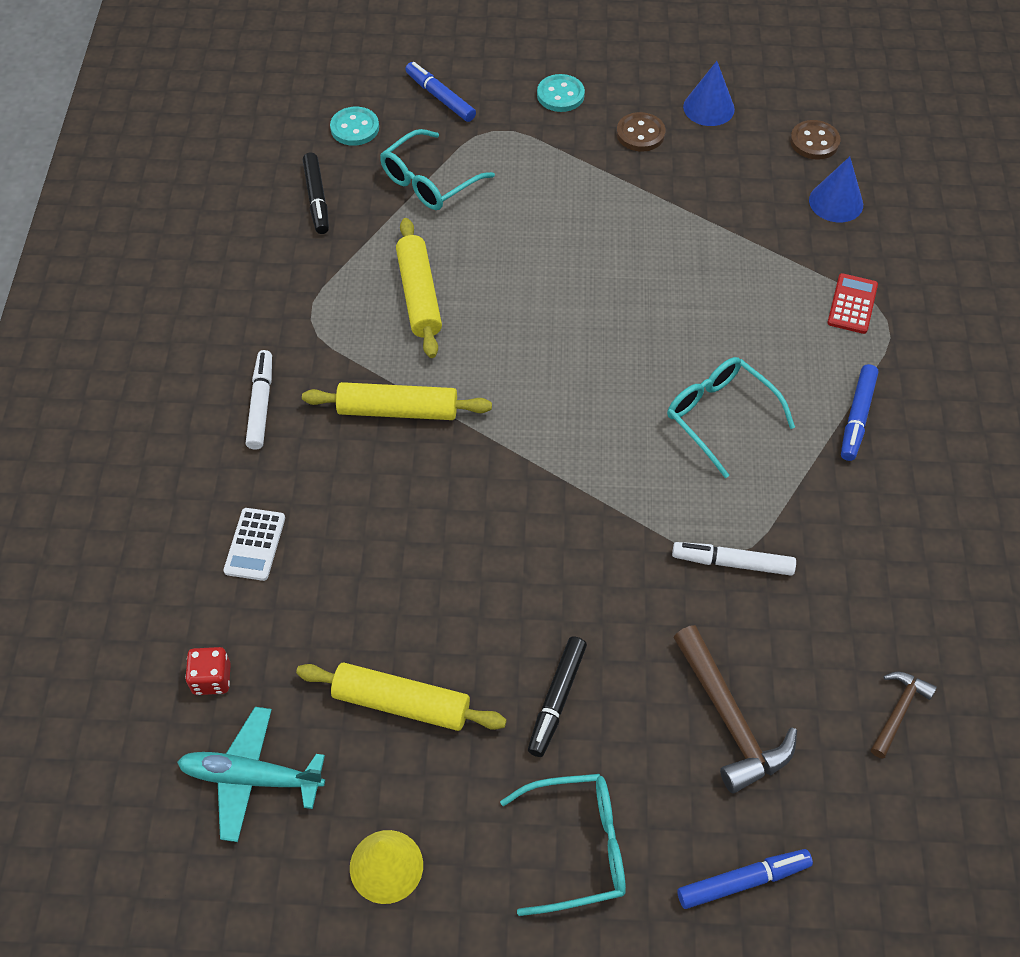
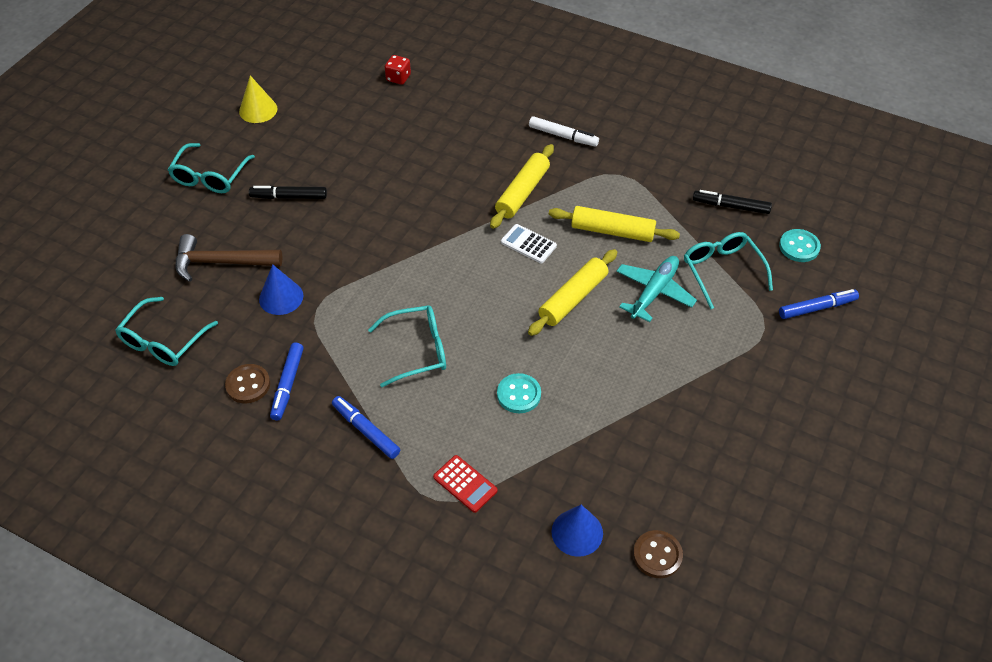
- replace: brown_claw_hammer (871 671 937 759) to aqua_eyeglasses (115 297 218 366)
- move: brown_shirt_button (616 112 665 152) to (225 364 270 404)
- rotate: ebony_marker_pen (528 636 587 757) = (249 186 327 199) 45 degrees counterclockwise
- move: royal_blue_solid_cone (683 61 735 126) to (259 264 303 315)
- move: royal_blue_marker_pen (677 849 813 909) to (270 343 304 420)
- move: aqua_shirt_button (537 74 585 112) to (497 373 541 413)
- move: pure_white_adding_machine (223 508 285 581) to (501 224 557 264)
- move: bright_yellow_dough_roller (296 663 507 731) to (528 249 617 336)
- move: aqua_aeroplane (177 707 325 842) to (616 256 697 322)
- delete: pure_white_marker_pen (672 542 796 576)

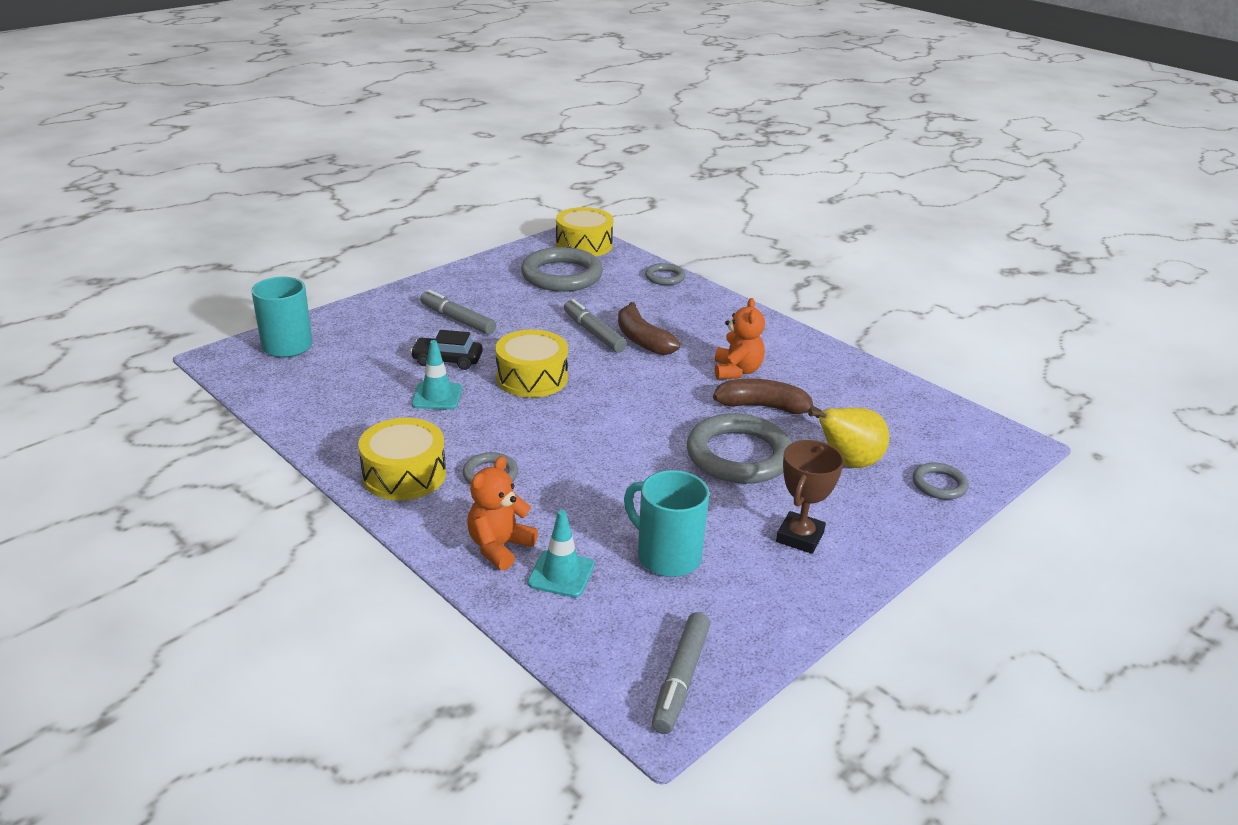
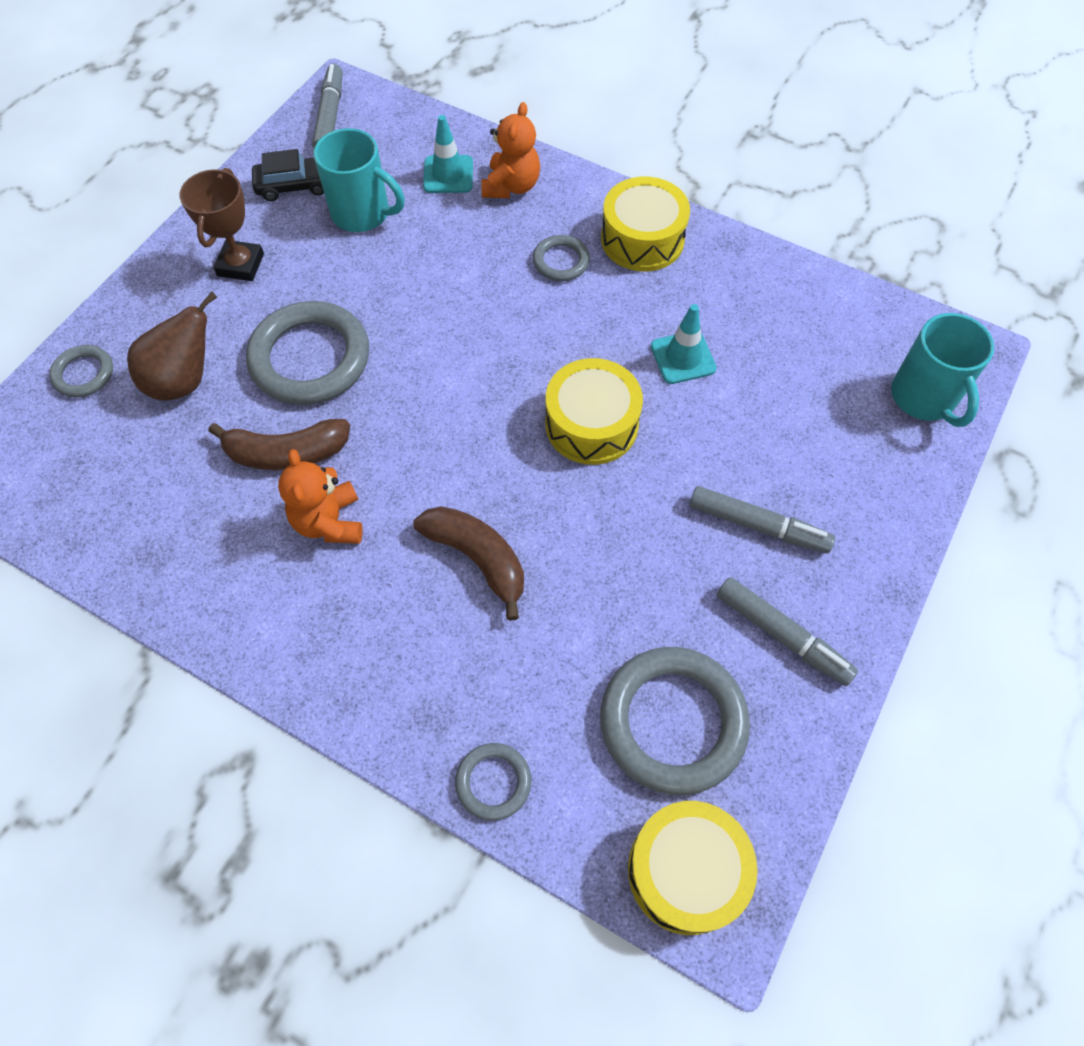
- recolor: bright_yellow_pear_fruit (808 408 889 468) to brown_pear_fruit (127 292 217 400)
- move: ebony_car (410 330 483 370) to (252 149 324 201)
- move: ash-grey_marker_pen (564 299 627 353) to (717 577 858 686)

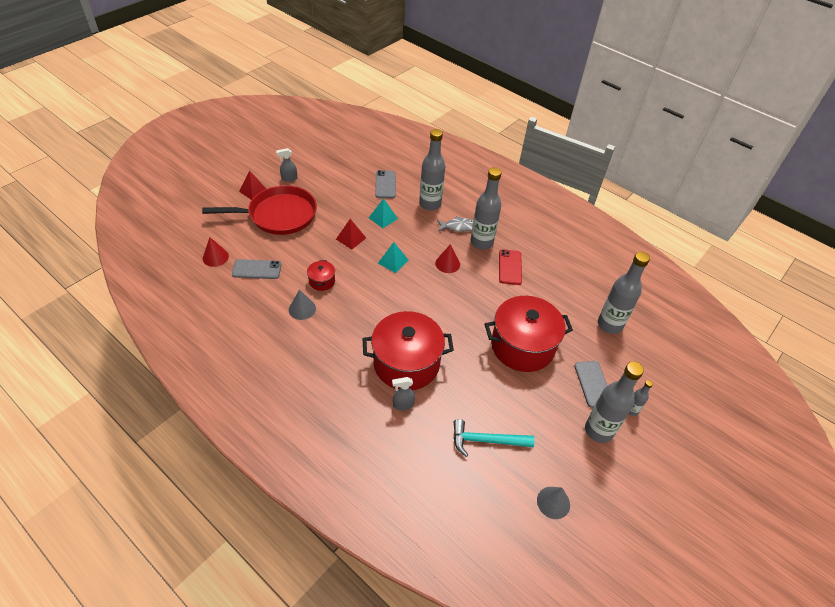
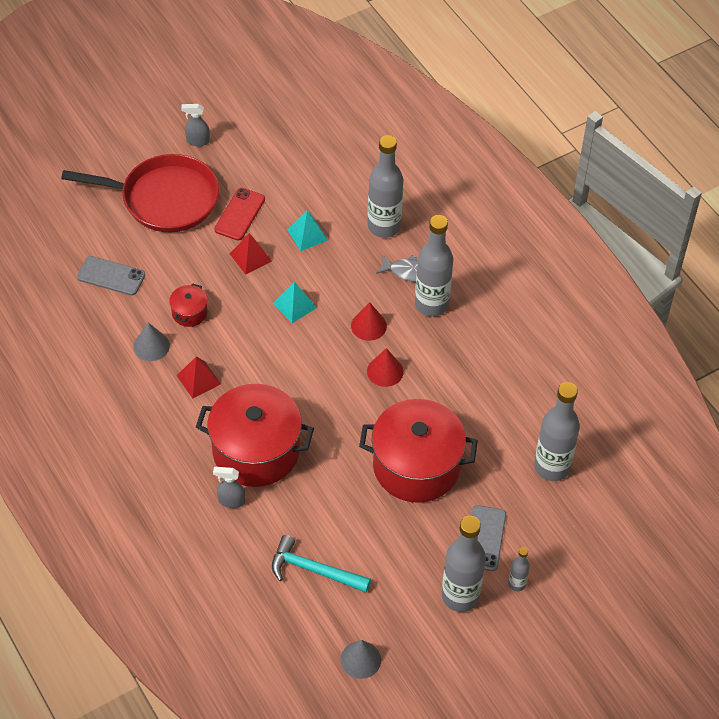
- move: red_solid_pyramid (239 171 266 200) to (176 356 221 399)
- move: red_mobile_phone (499 249 522 285) to (214 188 265 241)
- move: red_solid_cone (203 237 229 267) to (367 348 404 387)
- delete: ash-grey_mobile_phone (375 170 396 198)

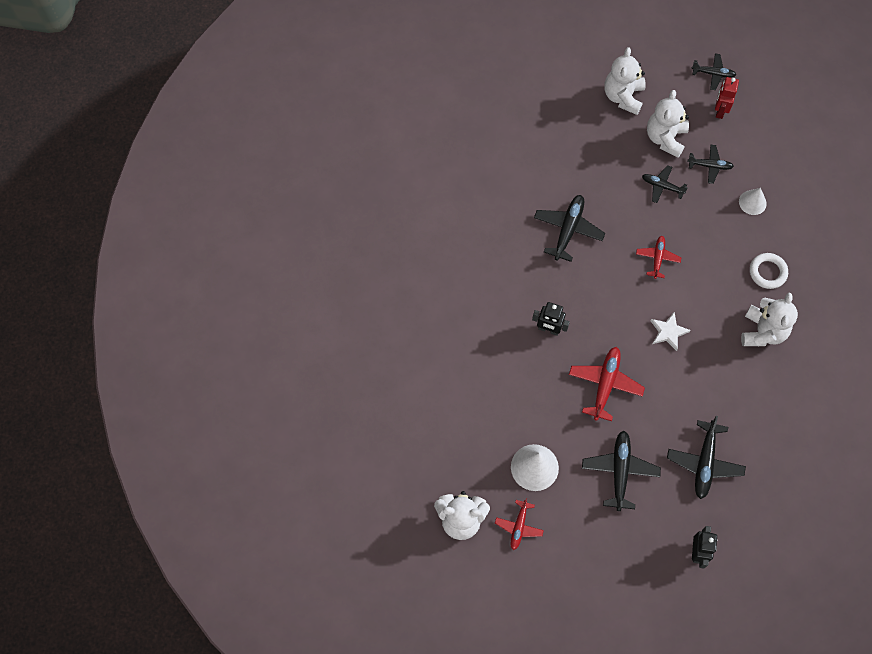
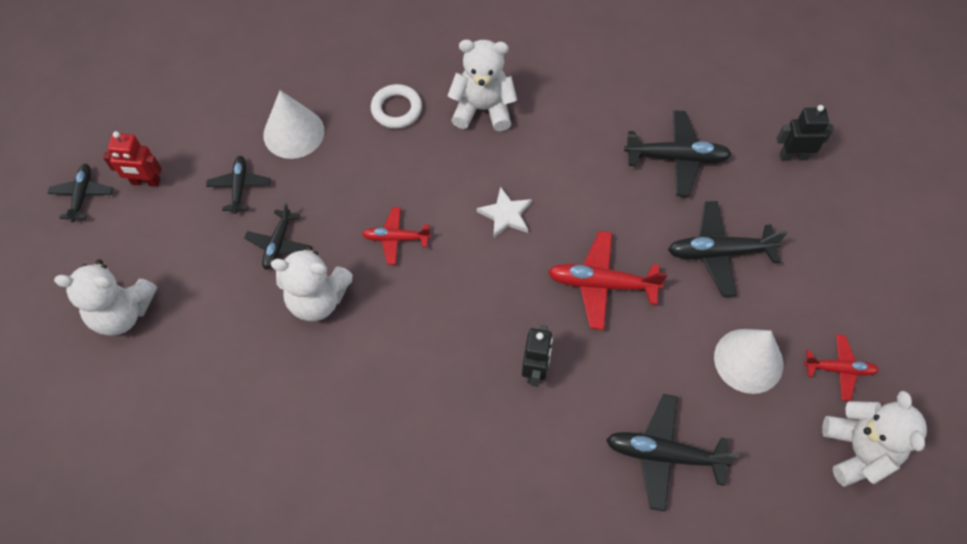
- resize: pure_white_solid_cone (739 188 767 215) = (263 90 324 159) x1.59
- move: pure_white_teddy (647 90 689 158) to (271 246 353 321)
- move: ebony_aeroplane (534 195 605 262) to (606 394 738 512)

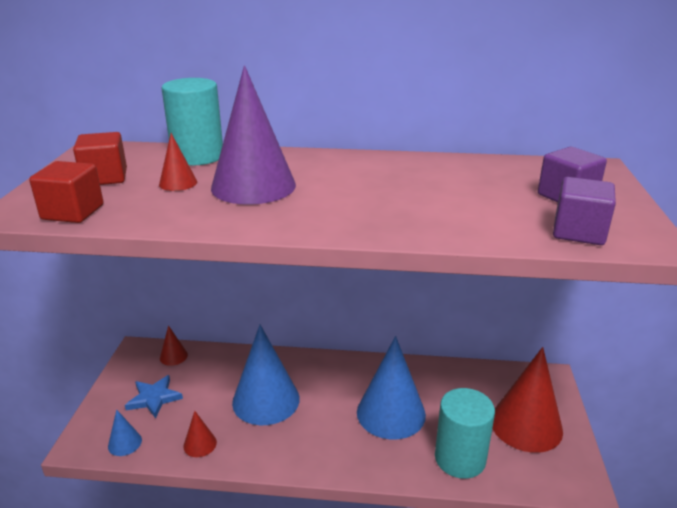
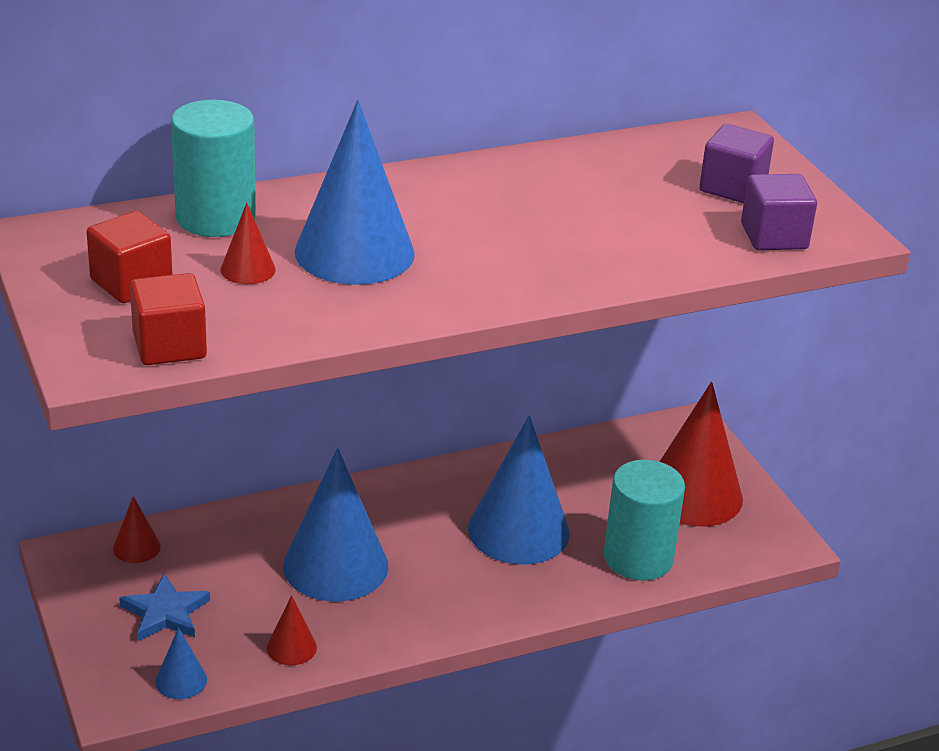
- recolor: royal_purple_solid_cone (211 65 296 205) to royal_blue_solid_cone (295 100 415 285)

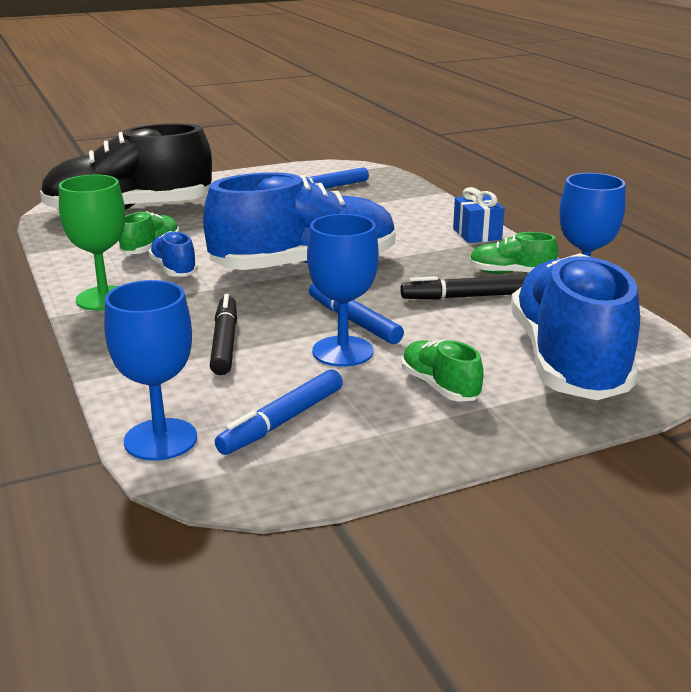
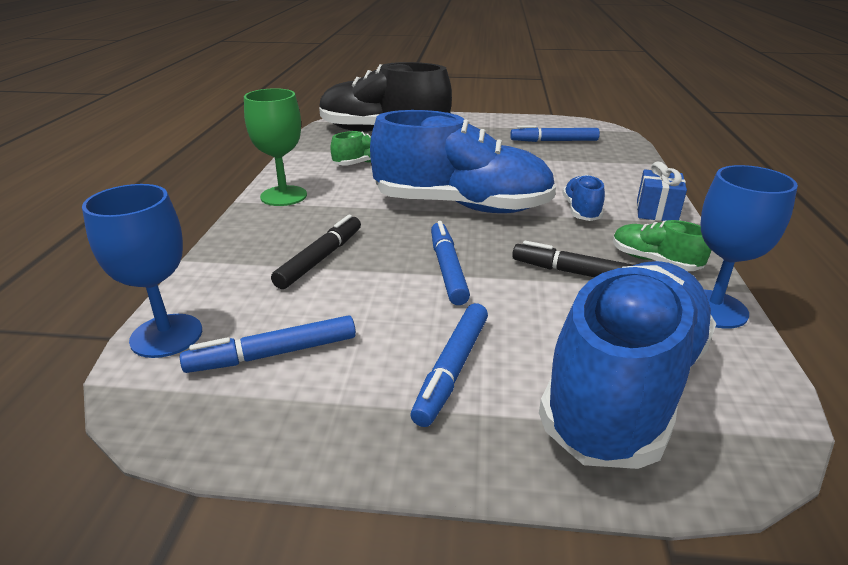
- replace: leaf-green_shoe (402 340 484 402) to royal_blue_marker_pen (411 303 488 427)
- move: royal_blue_shoe (148 231 198 277) to (563 175 605 221)
- delete: royal_blue_wine_glass (307 214 379 367)

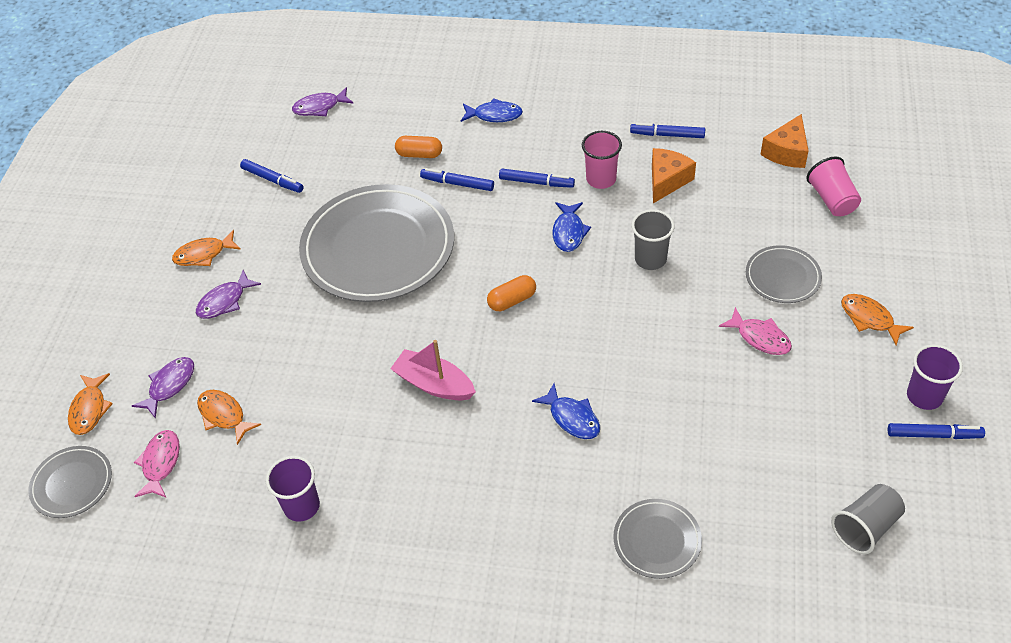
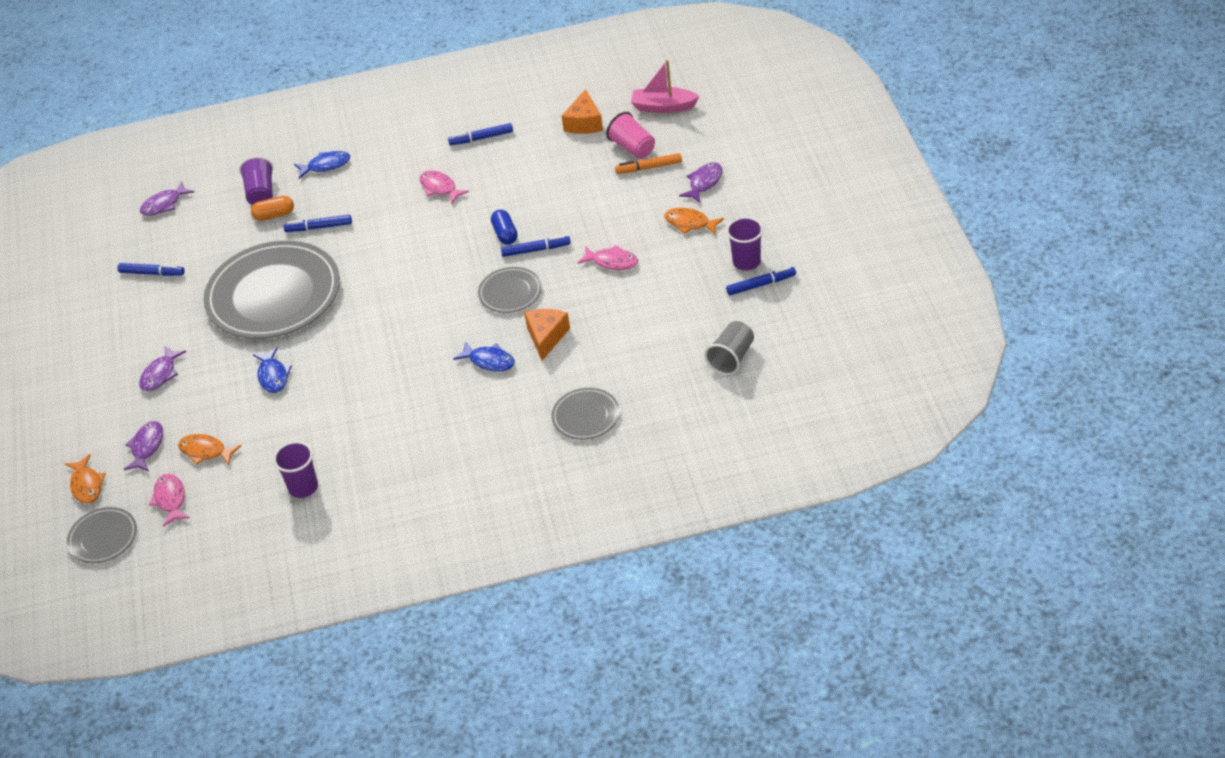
- insert: royal_purple_cup (239 156 273 205)
- move: royal_blue_fish_figure (552 202 591 252) to (253 347 292 393)
- replace: pink_cup (582 131 622 189) to pink_fish_figure (420 170 469 204)
- move: ash-grey_plate (746 245 822 303) to (478 267 542 313)
- replace: ash-grey_cup (631 209 675 270) to royal_blue_pill (491 209 518 245)
- move: royal_blue_marker_pen (499 169 575 188) to (501 235 571 257)
- move: orange-coloured_piece_of_cheese (652 148 696 203) to (524 309 570 361)
- insert: orange-coloured_marker_pen (615 153 682 174)
- move: pink_boat (390 340 476 401) to (631 60 700 113)
- insert: royal_purple_fish_figure (679 162 723 203)
- delete: orange-coloured_fish_figure (172 230 241 266)
- delete: orange-coloured_pill (487 275 536 311)

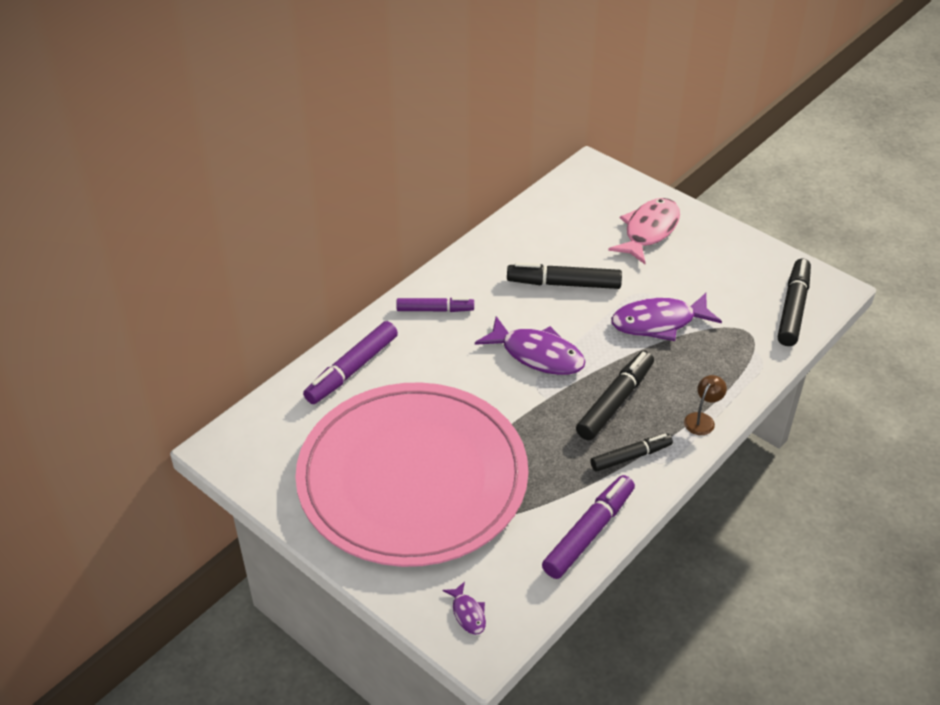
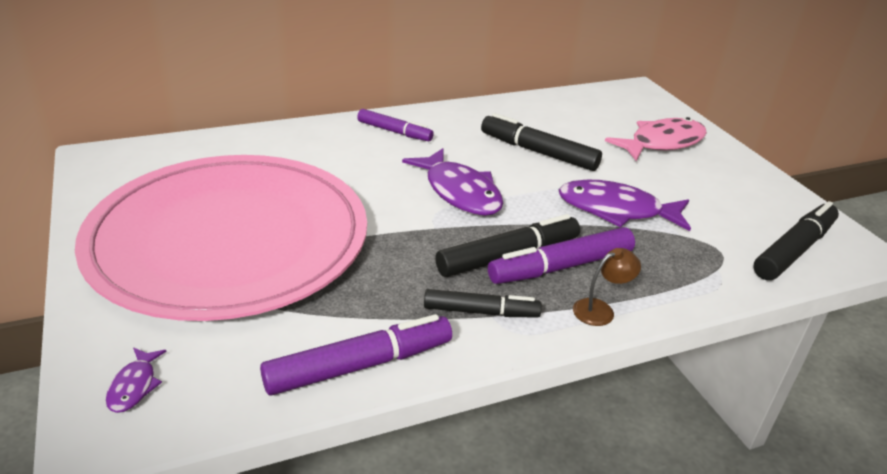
- move: royal_purple_marker_pen (303 321 398 404) to (488 227 635 284)

